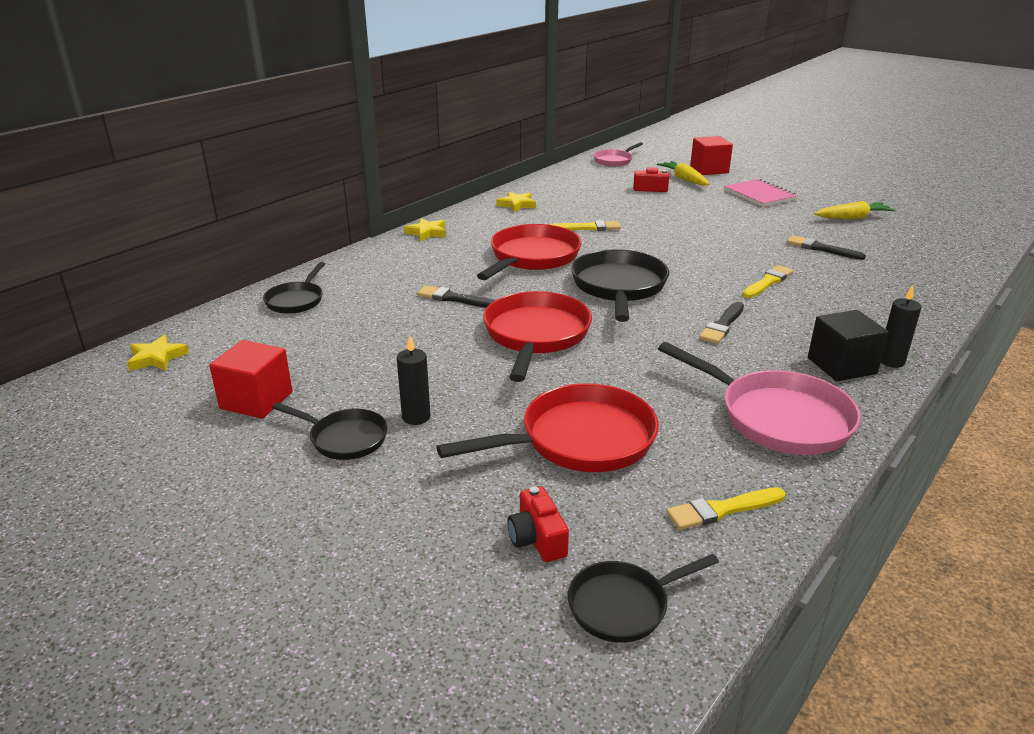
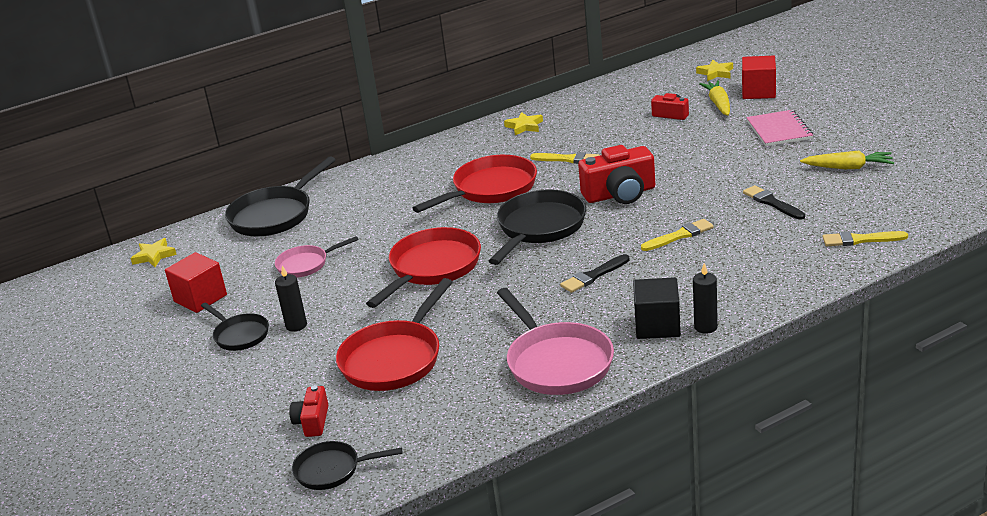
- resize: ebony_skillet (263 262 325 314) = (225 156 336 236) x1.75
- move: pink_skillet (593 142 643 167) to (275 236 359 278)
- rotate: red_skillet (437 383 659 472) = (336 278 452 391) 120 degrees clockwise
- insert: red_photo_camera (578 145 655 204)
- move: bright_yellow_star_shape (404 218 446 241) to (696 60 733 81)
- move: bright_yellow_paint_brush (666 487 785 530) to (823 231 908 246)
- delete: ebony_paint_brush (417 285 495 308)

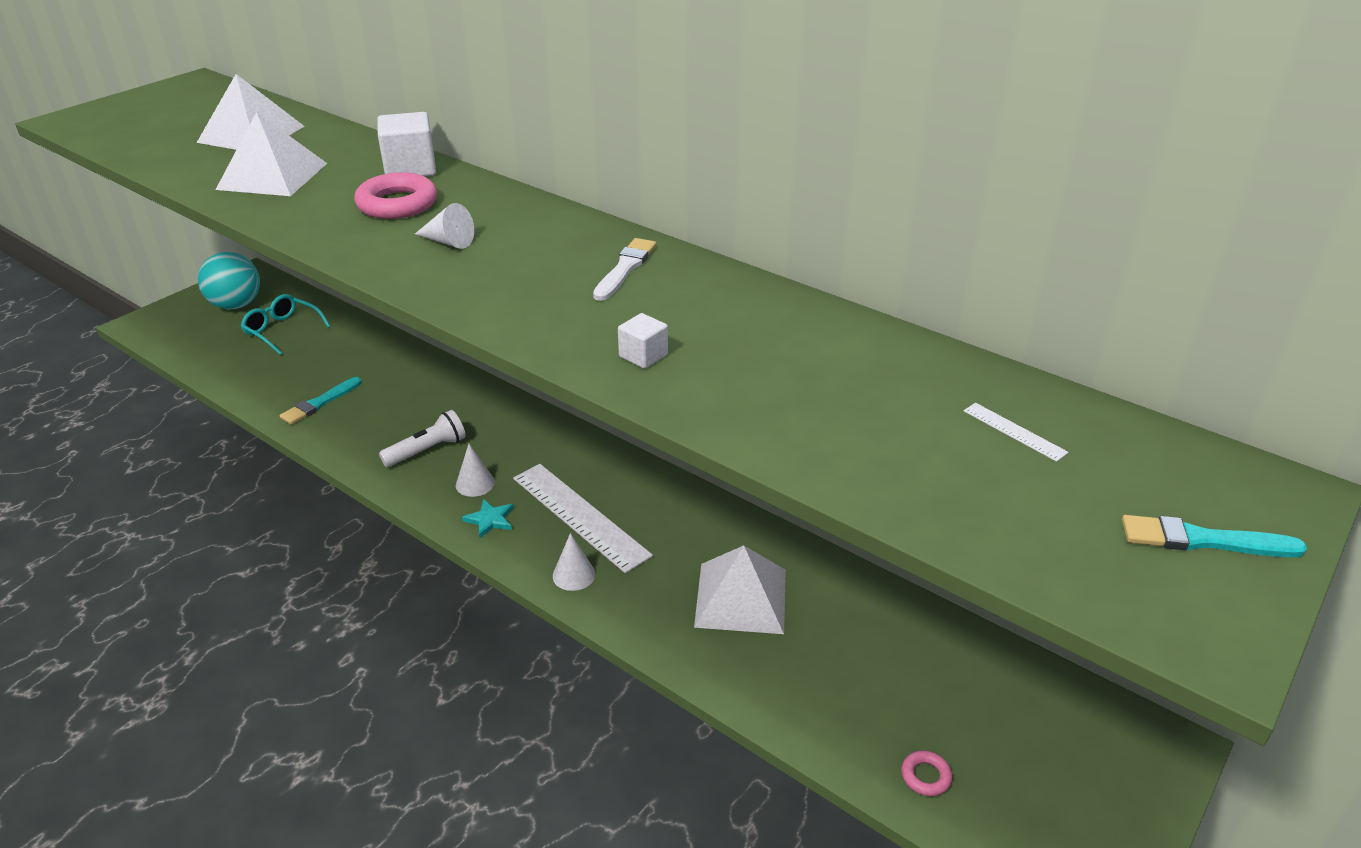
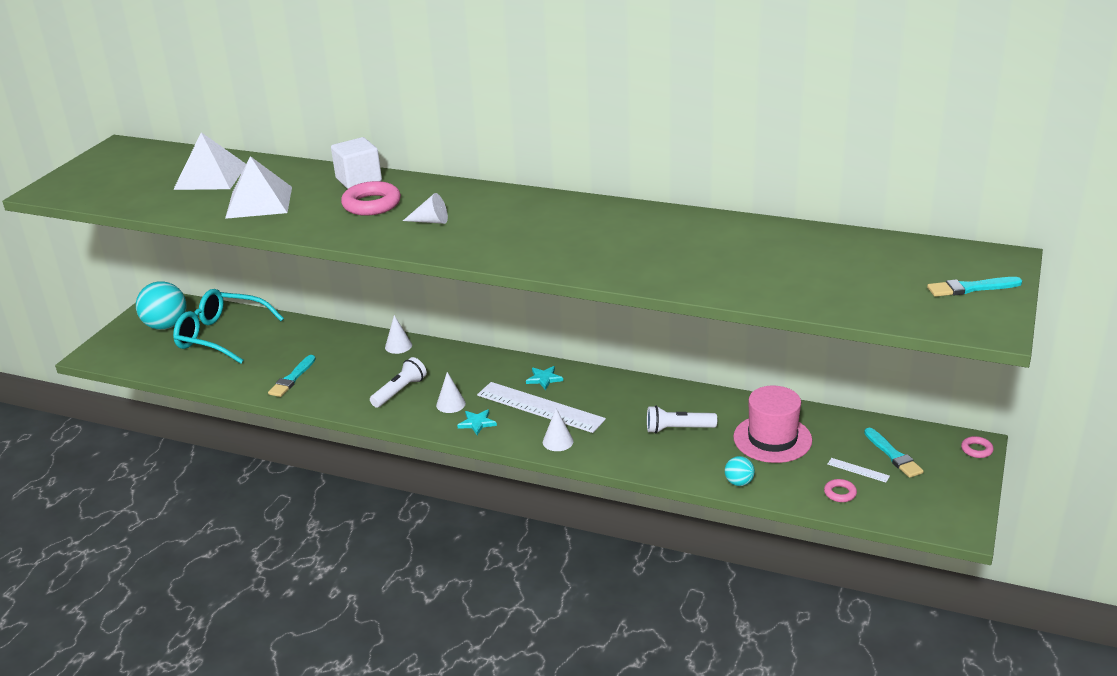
- resize: aqua_eyeglasses (241 294 331 355) = (173 289 284 364) x1.61
- insert: pure_white_solid_cone (385 315 412 354)
- insert: aqua_star_shape (526 366 563 390)
- replace: pure_white_solid_pyramid (694 545 786 634) to pure_white_torch (647 405 717 433)
- insert: aqua_play_ball (725 456 755 486)
- insert: pink_top_hat (733 386 812 463)
- move: pure_white_measuring_stick (964 403 1069 462) to (828 458 890 482)
- insert: aqua_paint_brush (864 428 924 478)
- insert: pink_hoop (961 436 994 458)
- delete: pure_white_paint_brush (593 238 656 301)
- delete: pure_white_cube (618 313 668 369)

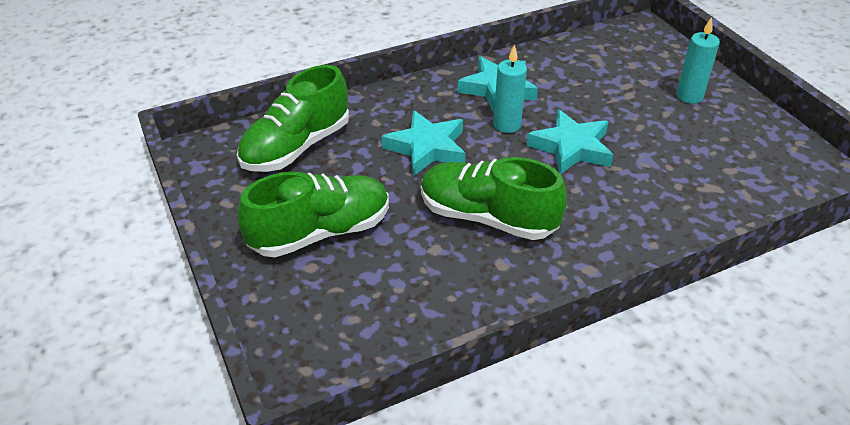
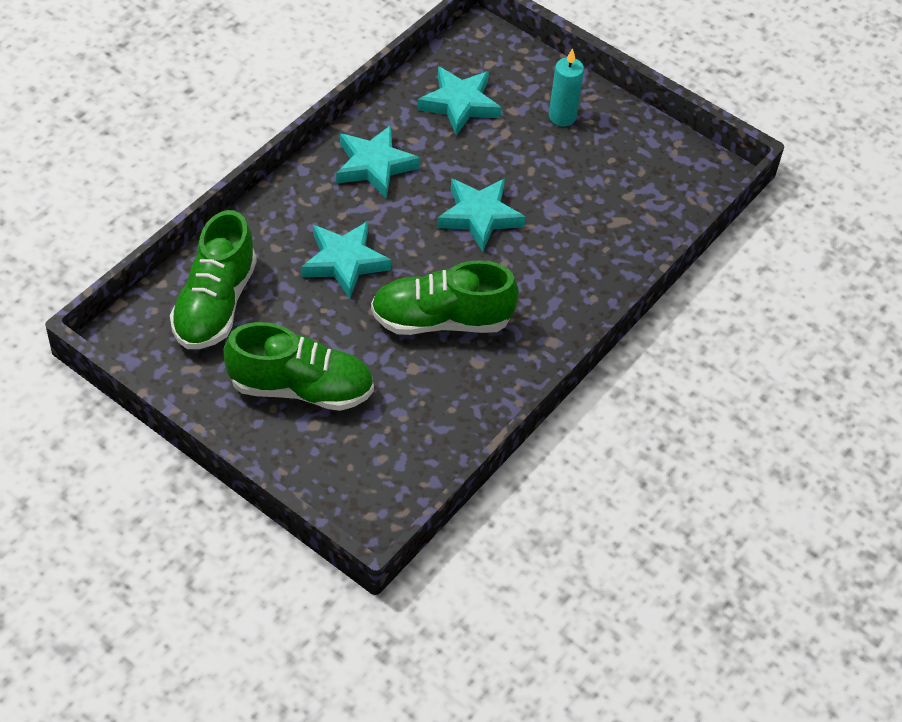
- rotate: leaf-green_shoe (238 172 389 257) = (223 322 374 411) 60 degrees clockwise
- insert: aqua_star_shape (417 66 501 136)
- delete: aqua_pillar_candle (493 44 527 133)

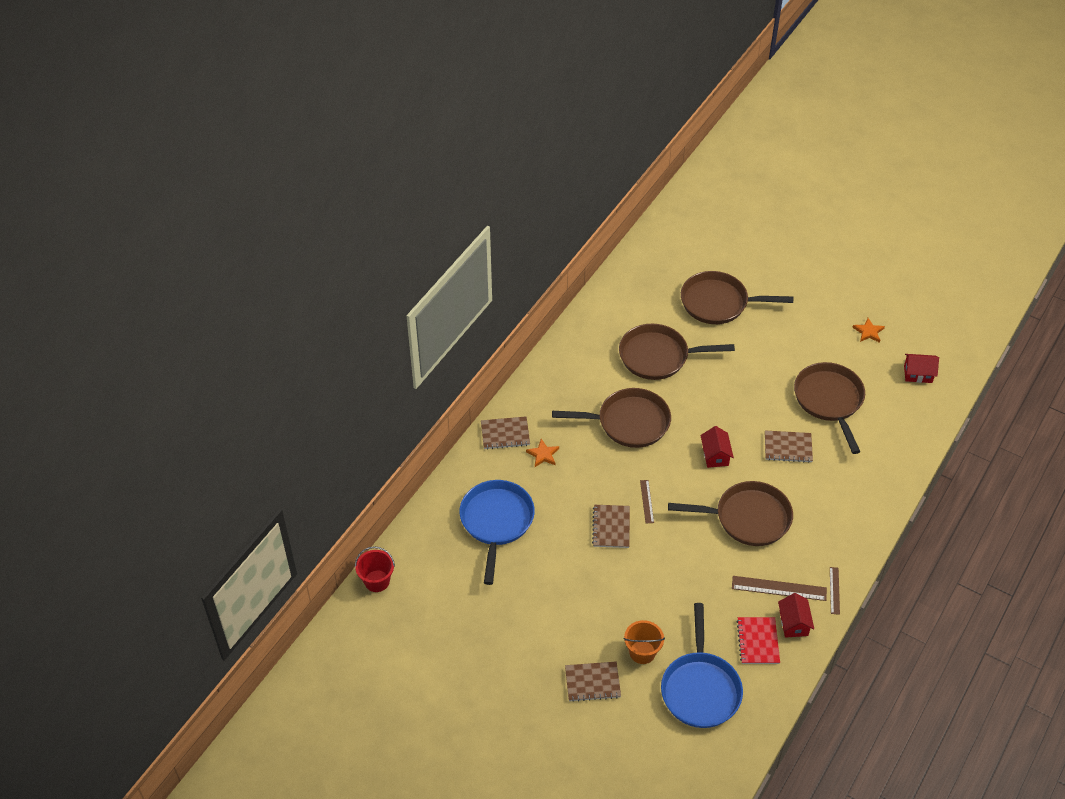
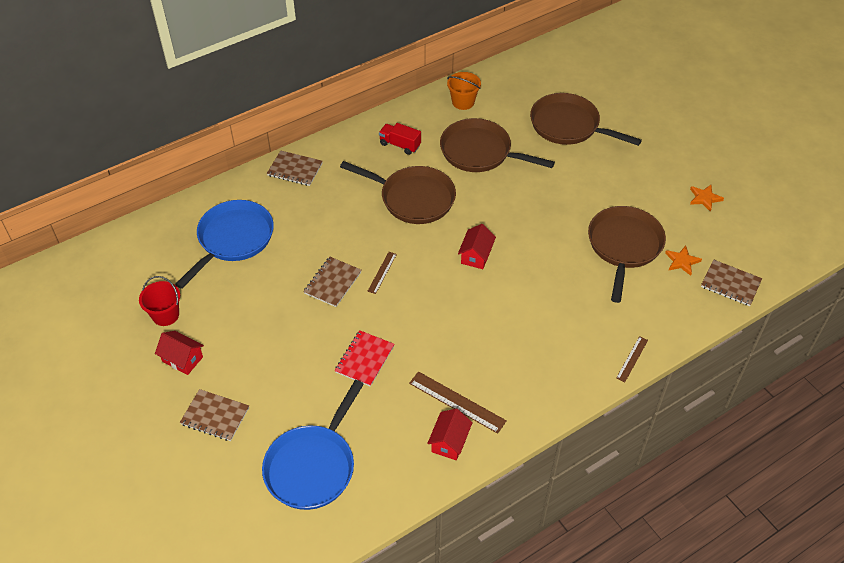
- move: red_sand_bucket (355 546 395 592) to (139 276 180 326)
- move: red_cottage (904 354 939 383) to (155 331 204 375)
- move: red_notebook (736 617 780 664) to (335 330 394 387)
- insert: red_toy_truck (379 123 421 155)
- move: orange-coloured_sand_bucket (623 620 665 664) to (447 72 481 110)
- move: brown_measuring_stick (830 567 840 615) to (616 336 648 382)
- move: orange-coloured_star_shape (526 439 559 467) to (665 246 702 276)
- move: brown_notebook (765 430 813 463) to (701 259 762 306)
- delete: brown_skillet (668 481 793 546)

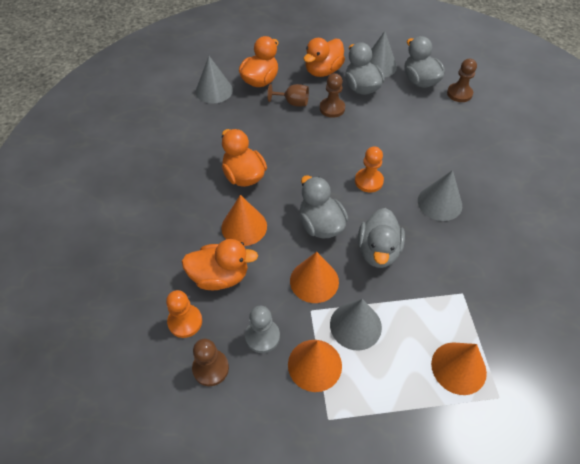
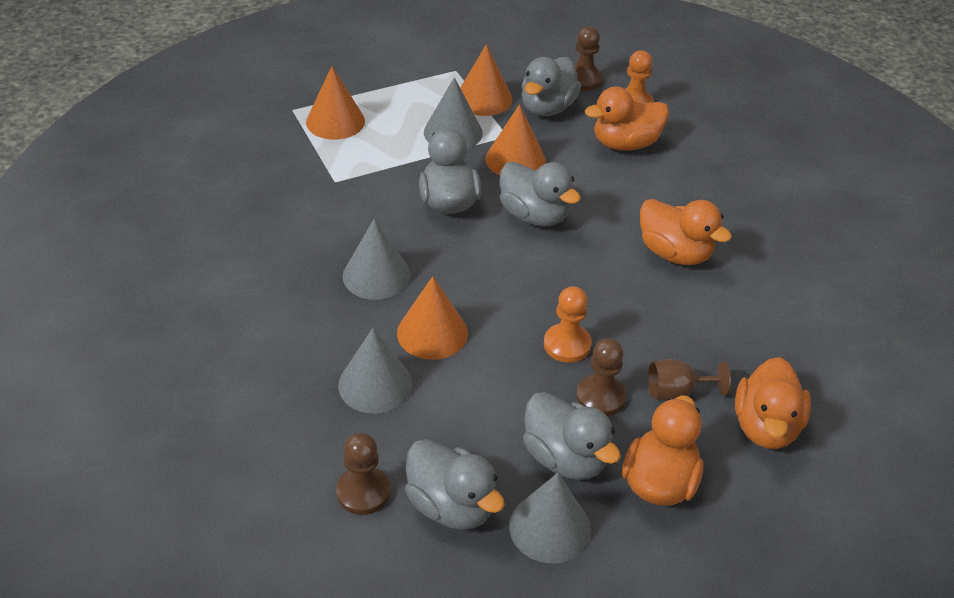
- move: ash-grey_solid_cone (196 56 233 104) to (338 328 413 414)
- move: orange-coloured_solid_cone (221 195 267 246) to (397 276 468 360)
- replace: ash-grey_pawn (245 306 280 353) to ash-grey_rubber_duck (521 57 581 116)
- move: orange-coloured_pawn (355 147 384 193) to (544 286 592 362)

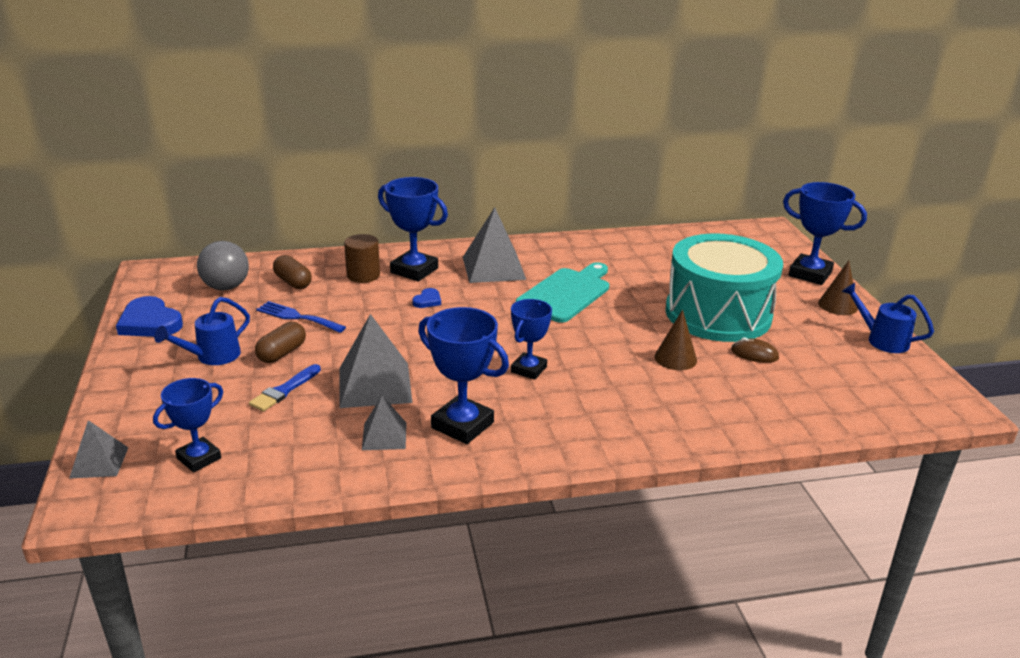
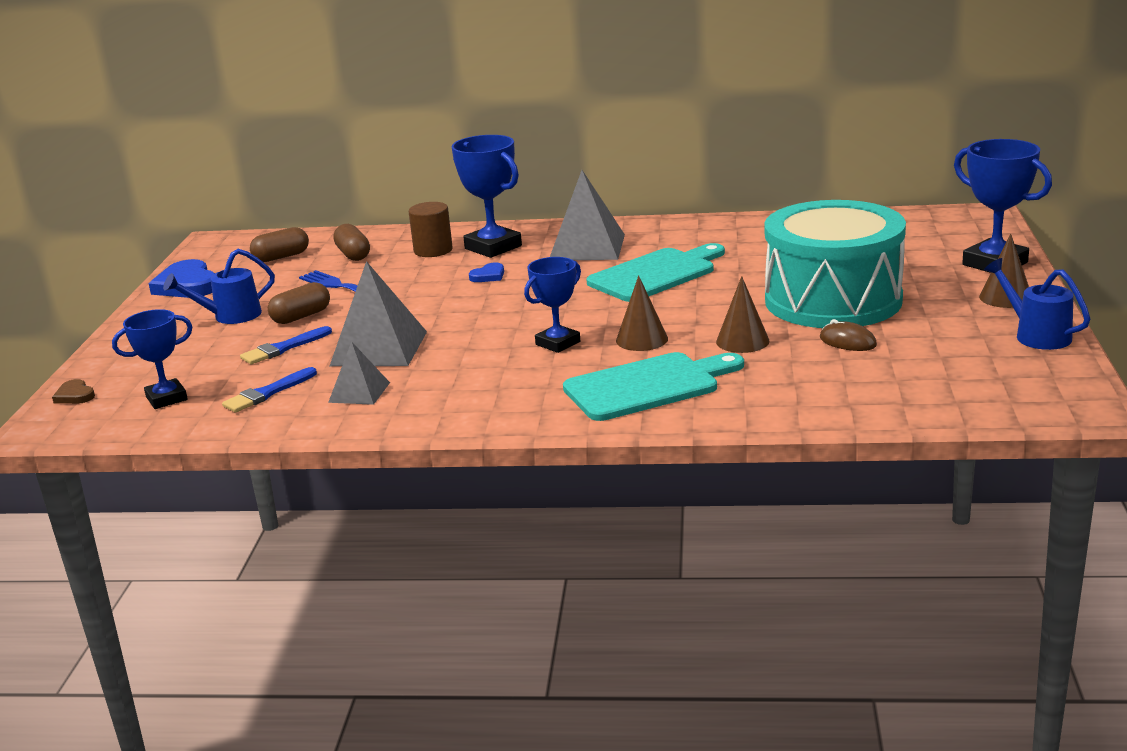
- replace: ash-grey_solid_pyramid (69 420 128 478) to brown_heart_shape (52 379 95 404)
- insert: royal_blue_paint_brush (222 367 317 413)
- replace: ash-grey_play_ball (197 241 249 290) to brown_pill (250 227 309 262)
- insert: aqua_chopping_board (563 352 744 421)
- insert: brown_solid_cone (616 275 668 351)
- delete: royal_blue_trophy (418 307 509 444)

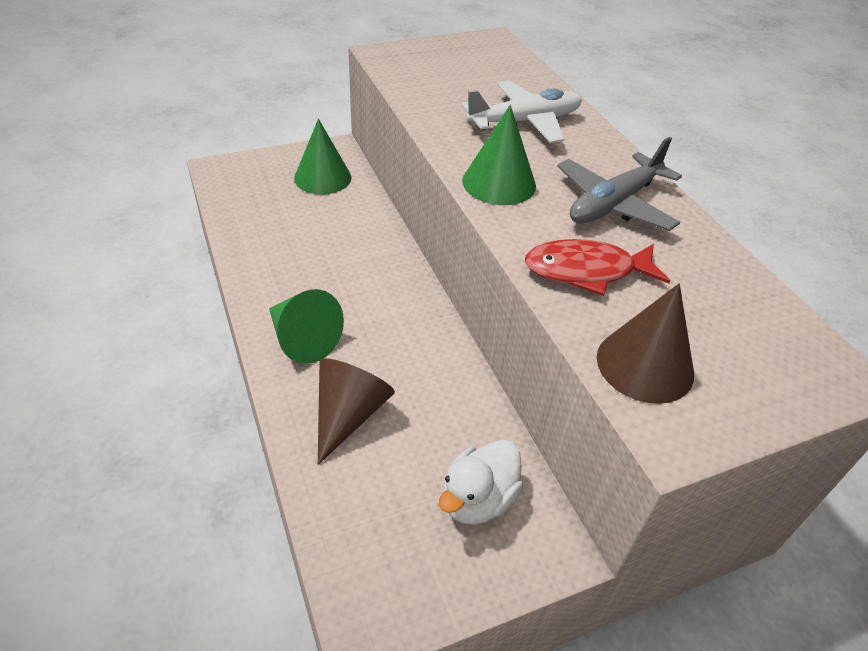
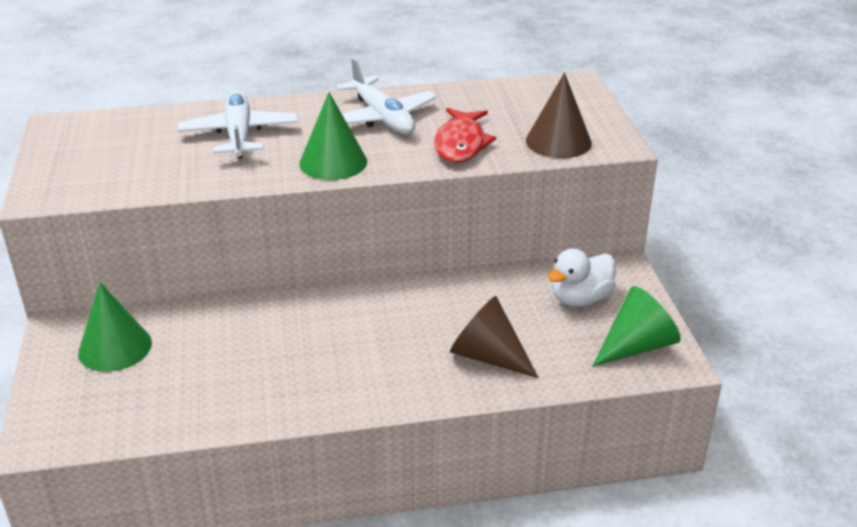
- recolor: ash-grey_aeroplane (557 137 682 231) to pure_white_aeroplane (336 58 437 134)
- rotate: pure_white_rubber_duck (439 440 523 525) = (548 248 616 306) 90 degrees clockwise
- move: leaf-green_solid_cone (269 289 344 364) to (593 286 681 366)

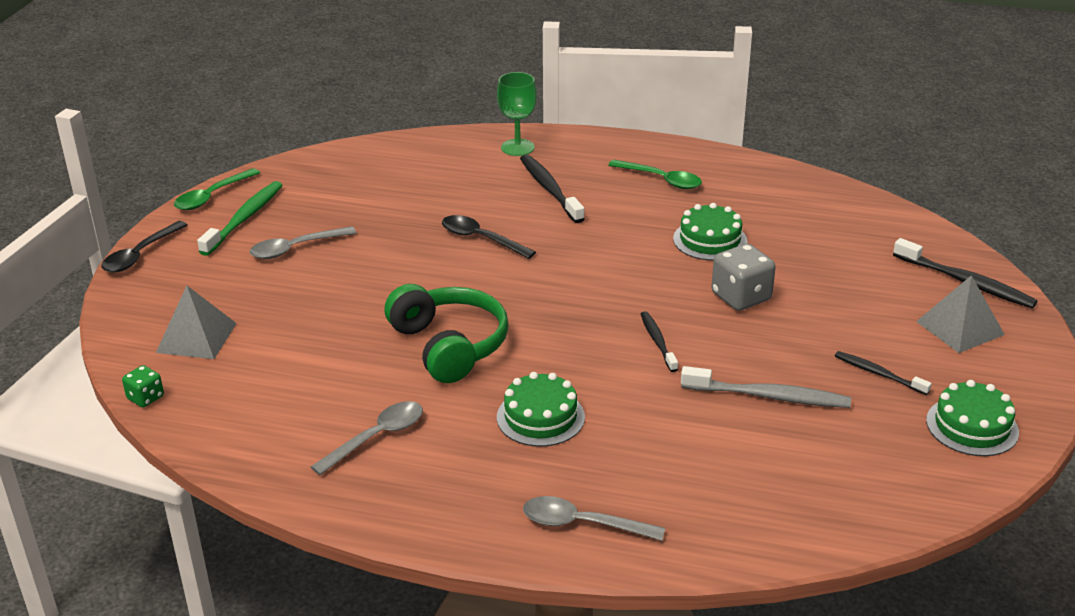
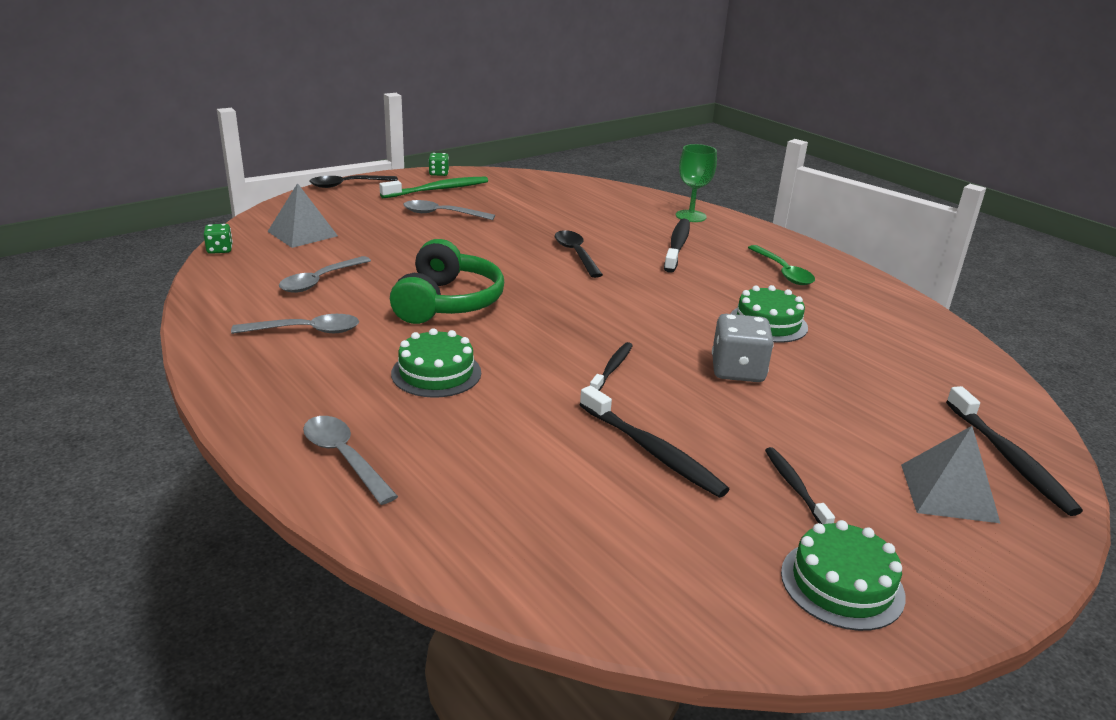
- insert: ash-grey_tablespoon (279 256 371 293)
- replace: leaf-green_tablespoon (174 168 260 210) to leaf-green_die (428 153 449 176)
- recolor: ash-grey_toothbrush (681 366 851 408) to ebony_toothbrush (580 386 730 498)

